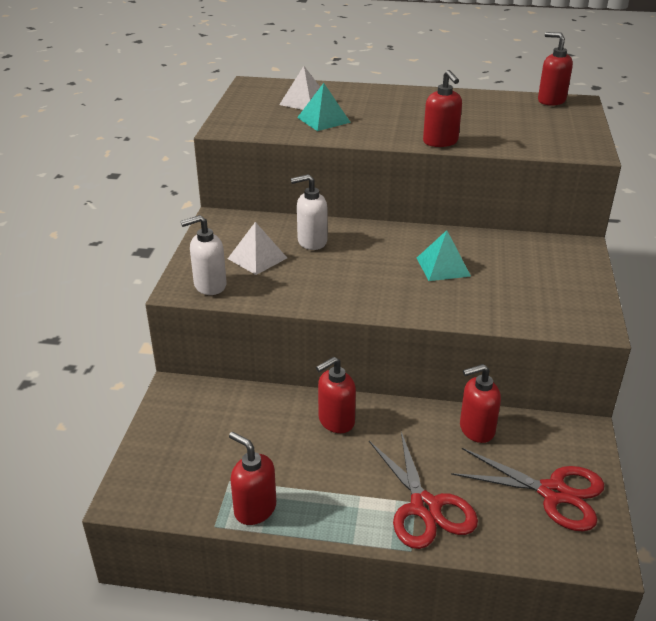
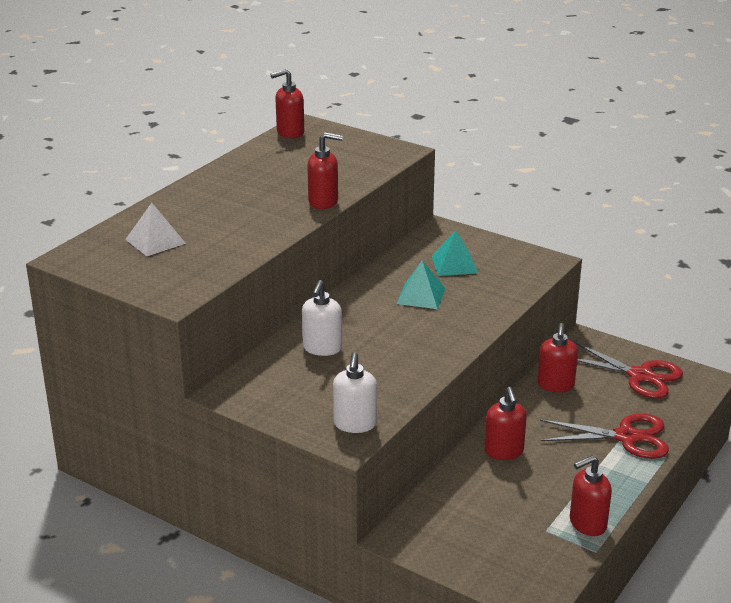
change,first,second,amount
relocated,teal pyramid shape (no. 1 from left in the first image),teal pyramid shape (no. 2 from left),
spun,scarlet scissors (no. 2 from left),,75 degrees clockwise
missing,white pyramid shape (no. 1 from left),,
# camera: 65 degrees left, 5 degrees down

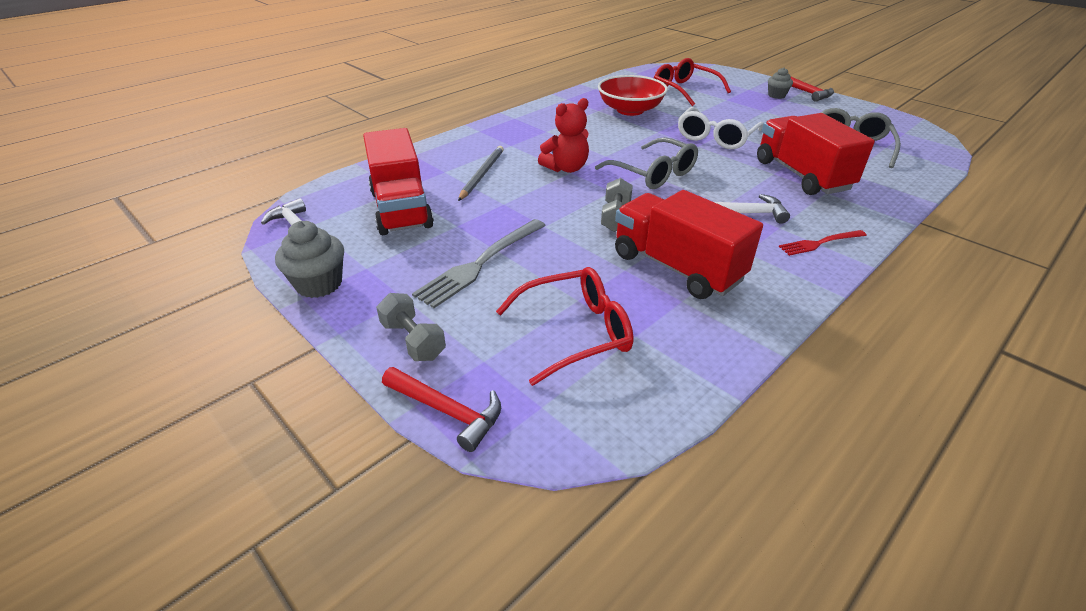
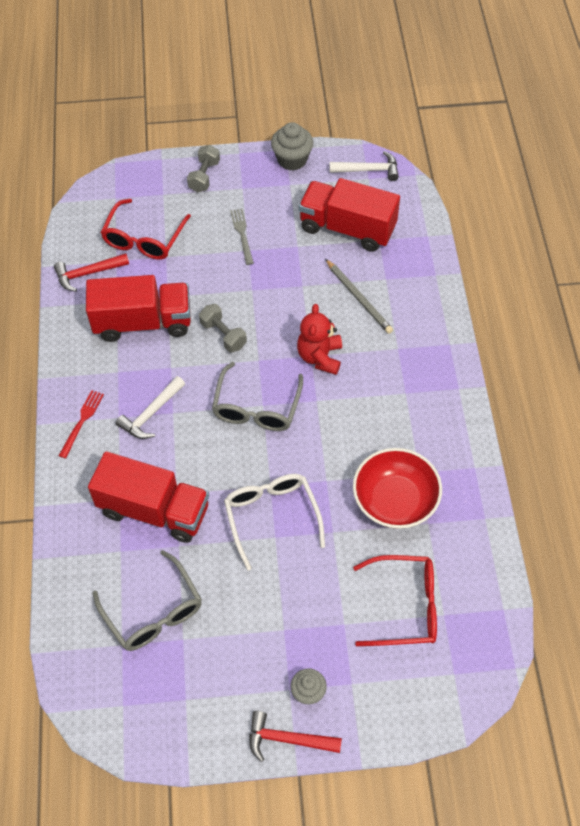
change,first,second,amount
relocated,scarlet carpenter's hammer (no. 1 from left),,
spun,ash-grey dumbbell (no. 1 from left),,75 degrees counterclockwise
spun,ash-grey glasses (no. 1 from left in the first image),ash-grey glasses (no. 2 from left),75 degrees counterclockwise
size,ash-grey dinner fork,,x0.58
# camera: 130 degrees right, 20 degrees up

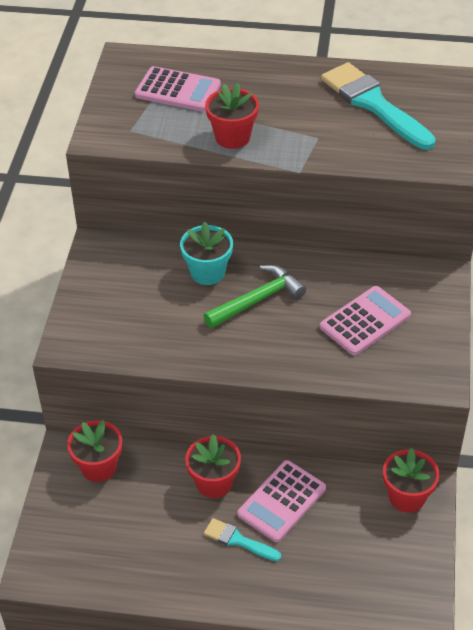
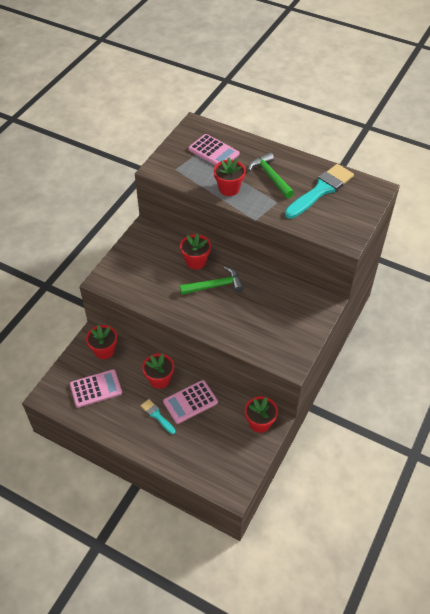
change,first,second,amount
relocated,rose-pink adding machine (no. 3 from left in the first image),rose-pink adding machine (no. 1 from left),
colour,teal potted plant,scarlet potted plant (no. 3 from left),
appeared,,leaf-green carpenter's hammer (no. 2 from left),
spun,teal paintbrush (no. 2 from left),,60 degrees clockwise
# camera: 20 degrees right, 5 degrees up

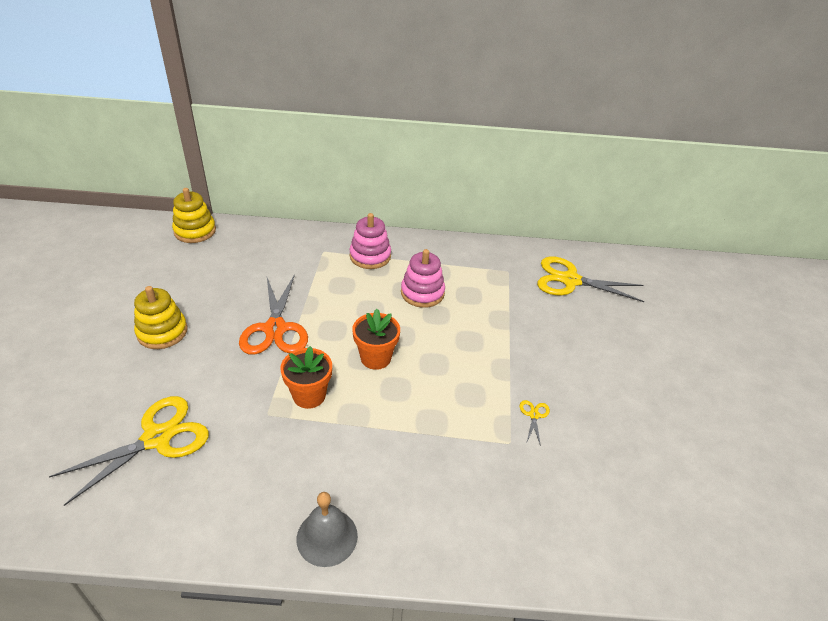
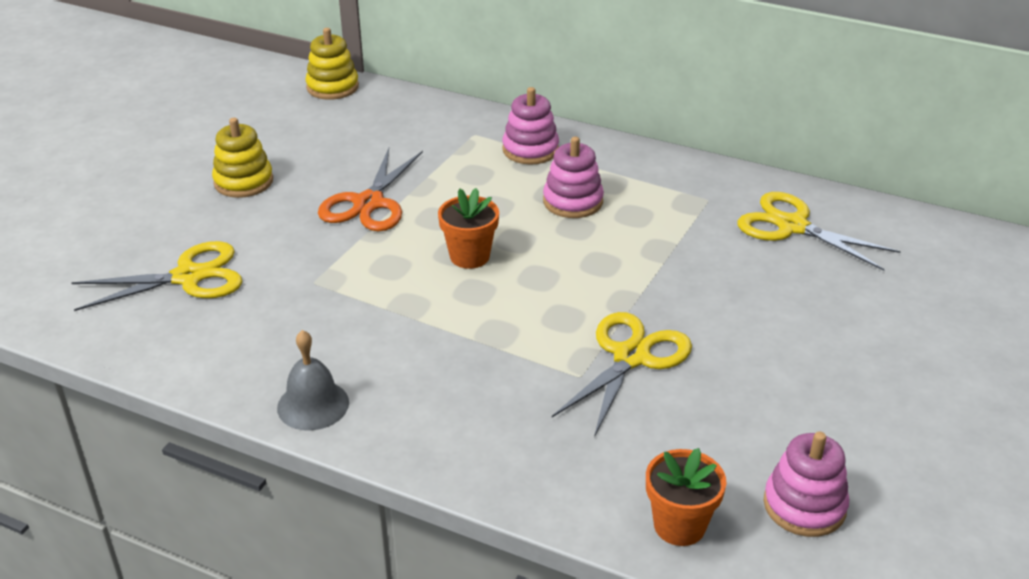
change,first,second,amount
size,yellow scissors (no. 2 from left),,x2.43
relocated,orange-coloured potted plant (no. 1 from left in the first image),orange-coloured potted plant (no. 2 from left),
appeared,,rose-pink stacking toy (no. 3 from left),
# camera: 25 degrees right, 5 degrees down

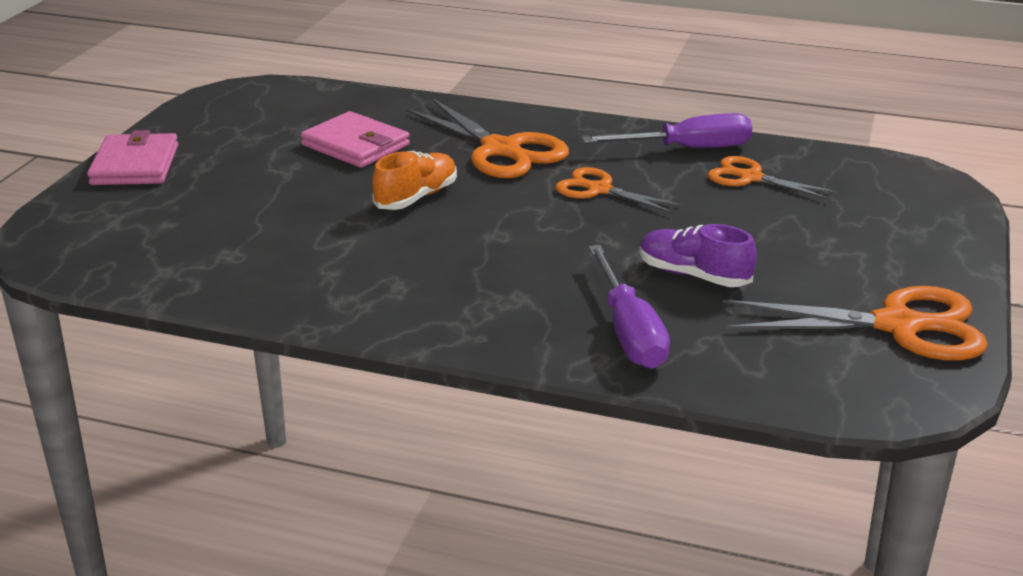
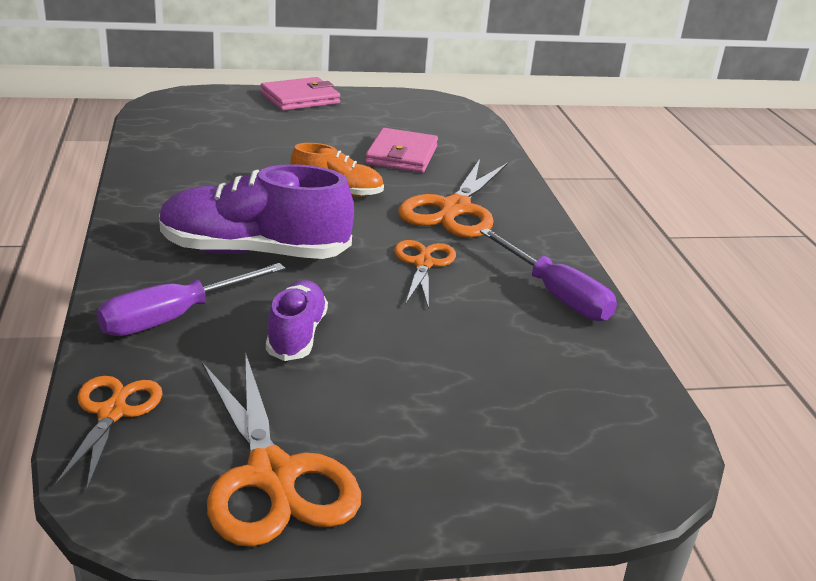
change,first,second,amount
relocated,orange-coloured scissors (no. 3 from left in the first image),orange-coloured scissors (no. 1 from left),
appeared,,royal purple lace-up shoe (no. 1 from left),
# camera: 60 degrees right, 0 degrees up

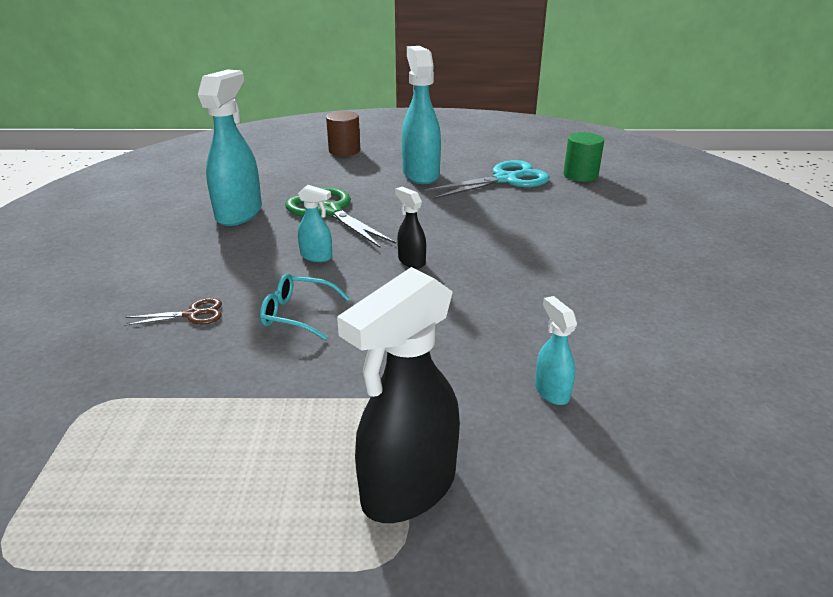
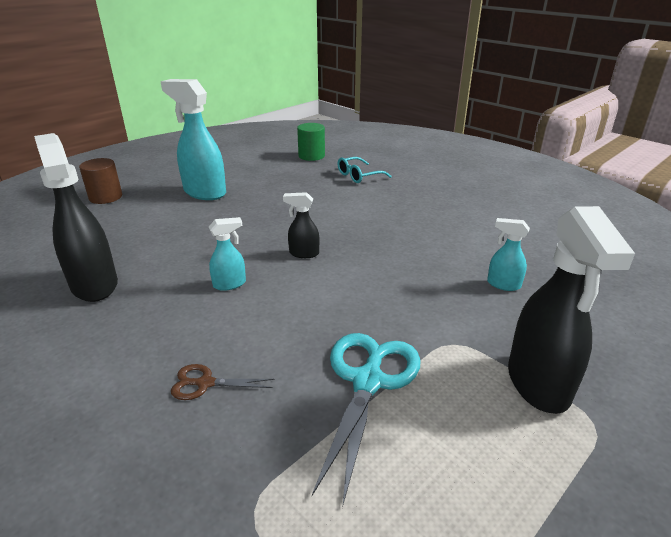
change,first,second,amount
colour,teal spray bottle (no. 1 from left),ebony spray bottle (no. 1 from left),
spun,dark brown scissors,,120 degrees counterclockwise
relocated,teal scissors,,
relocated,teal glasses,,
missing,leaf-green scissors,,
# camera: 45 degrees left, 0 degrees up

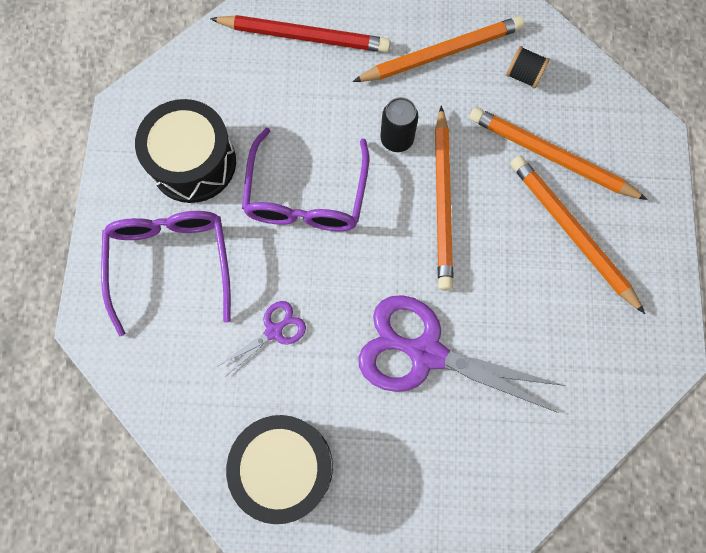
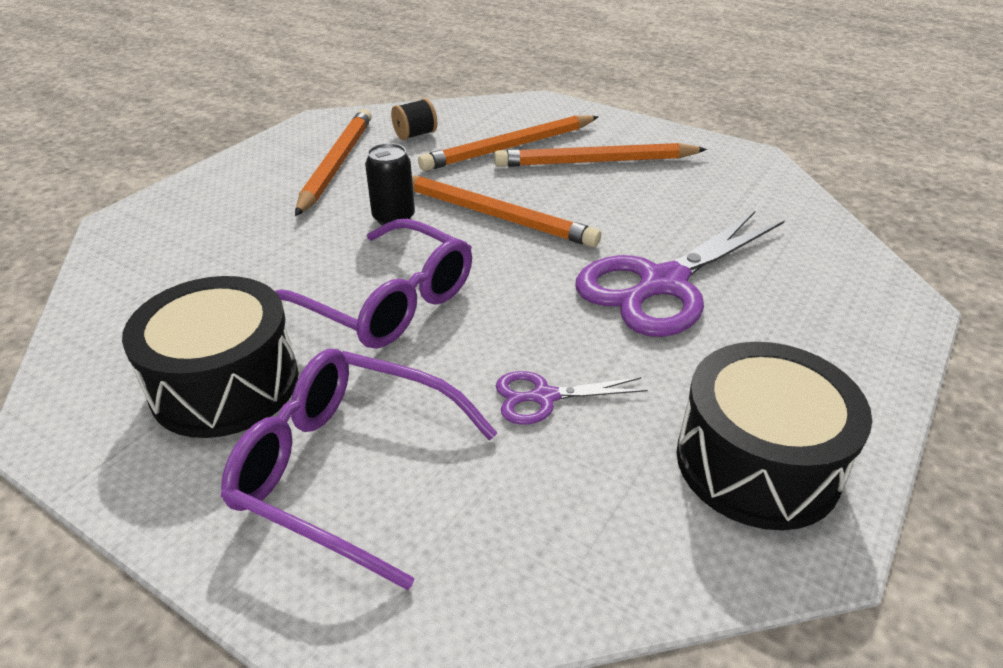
change,first,second,amount
spun,royal purple scissors (no. 1 from left),,90 degrees counterclockwise
missing,scarlet lead pencil,,
# camera: 60 degrees left, 35 degrees down

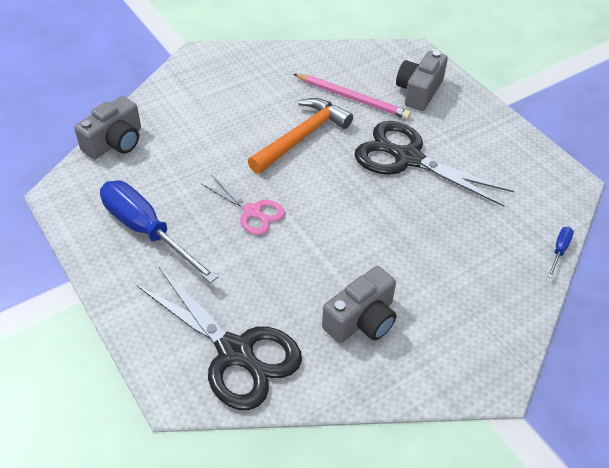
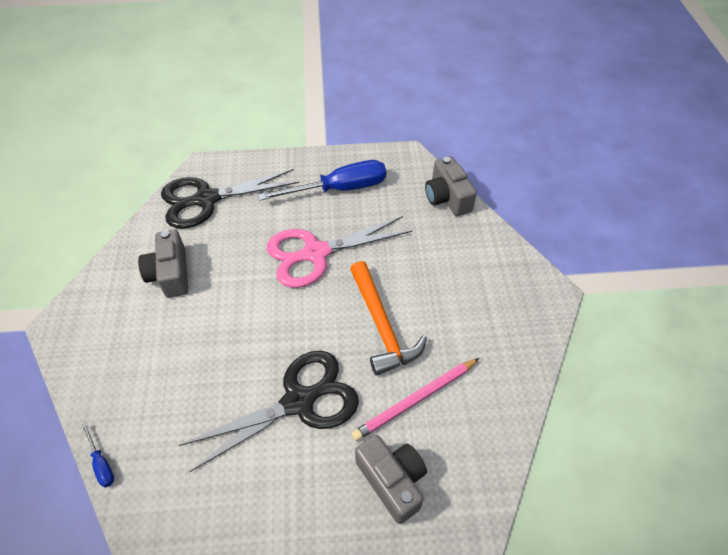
change,first,second,amount
size,rose-pink scissors,,x1.76
# camera: 120 degrees right, 5 degrees up

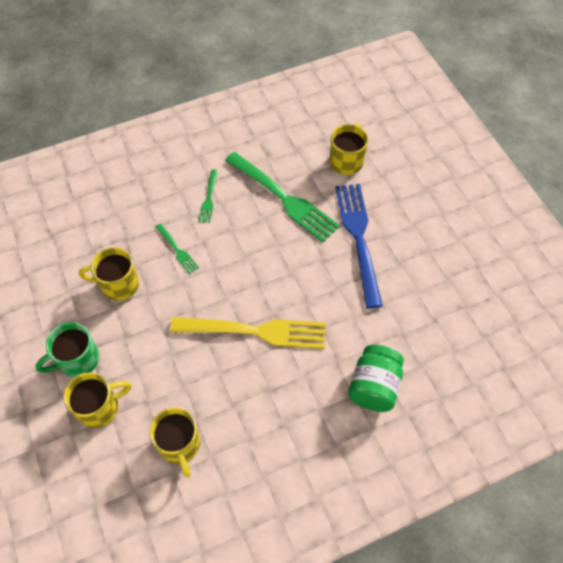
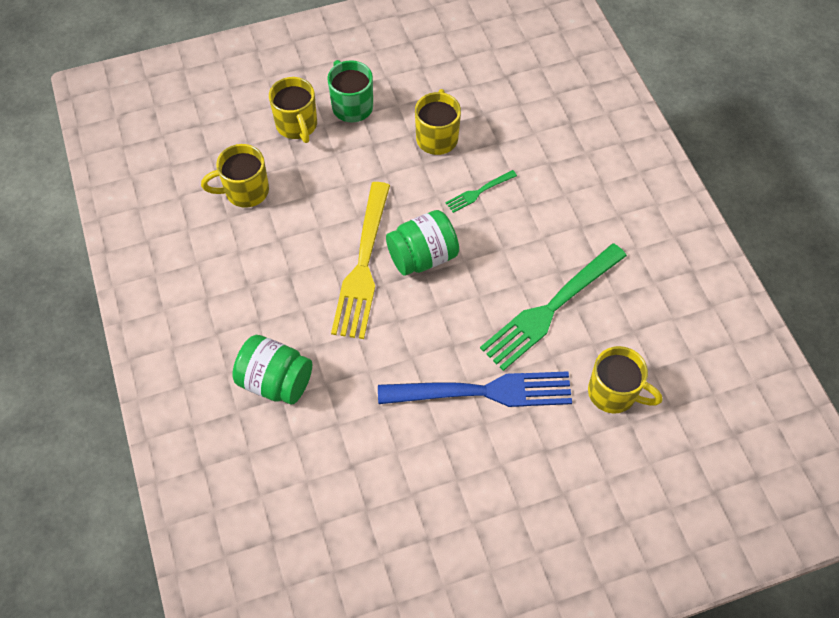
change,first,second,amount
appeared,,leaf-green jar (no. 2 from left),
missing,leaf-green dinner fork (no. 2 from left),,
# camera: 95 degrees right, 0 degrees up

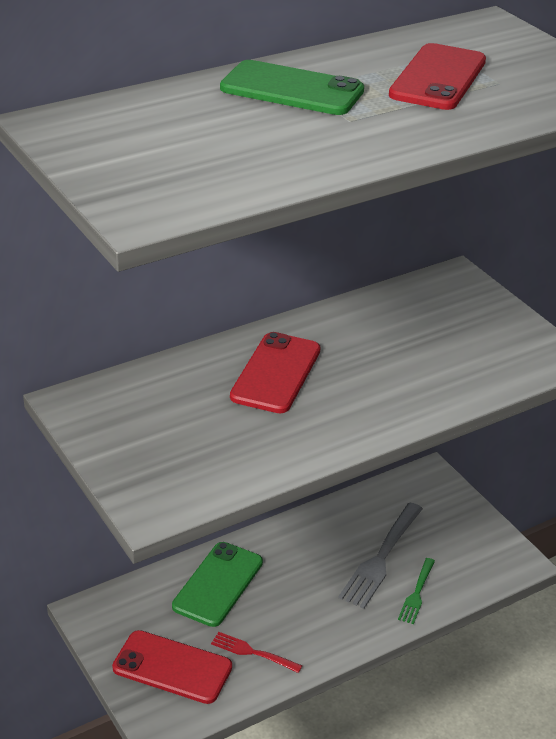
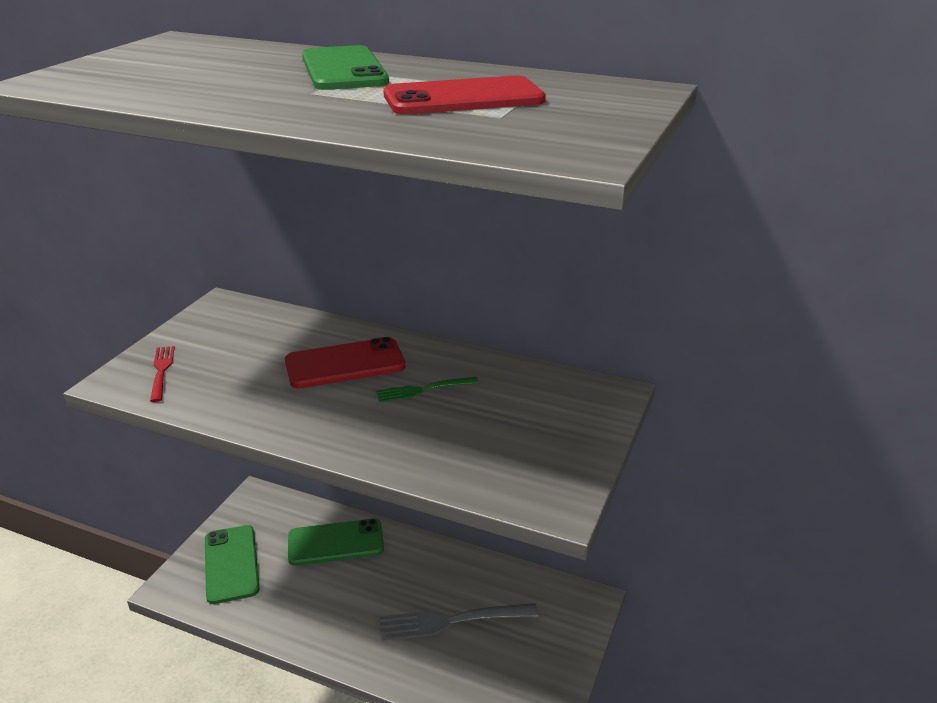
change,first,second,amount
relocated,scarlet dinner fork,,
colour,scarlet smartphone (no. 1 from left),leaf-green smartphone (no. 1 from left),
relocated,leaf-green dinner fork,,
# camera: 55 degrees right, 5 degrees down

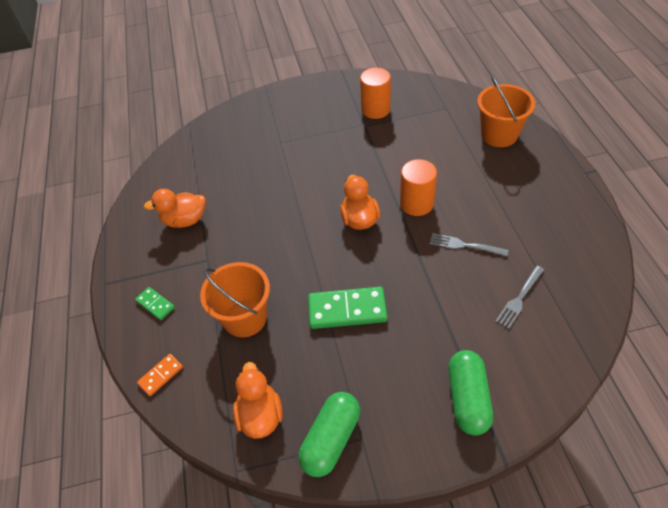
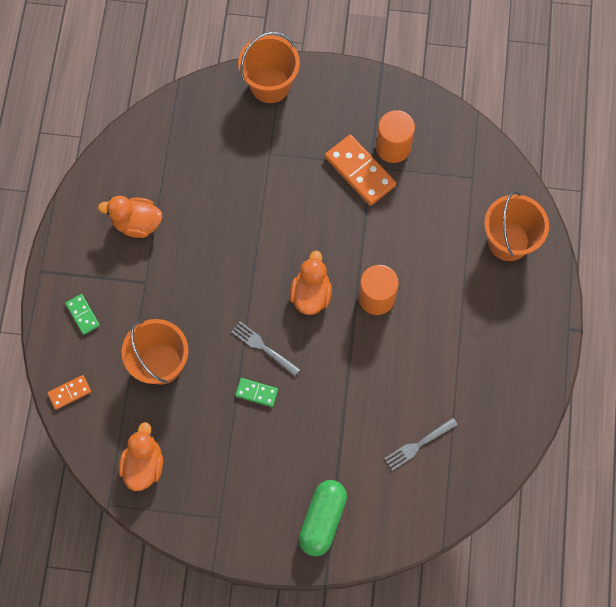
change,first,second,amount
relocated,ash-grey dinner fork (no. 1 from left),,
size,leaf-green domino tile (no. 2 from left),,x0.53
appeared,,orange-coloured sand bucket (no. 2 from left),
appeared,,orange-coloured domino tile (no. 2 from left),
missing,leaf-green pill (no. 1 from left),,
# camera: 15 degrees right, 20 degrees up

